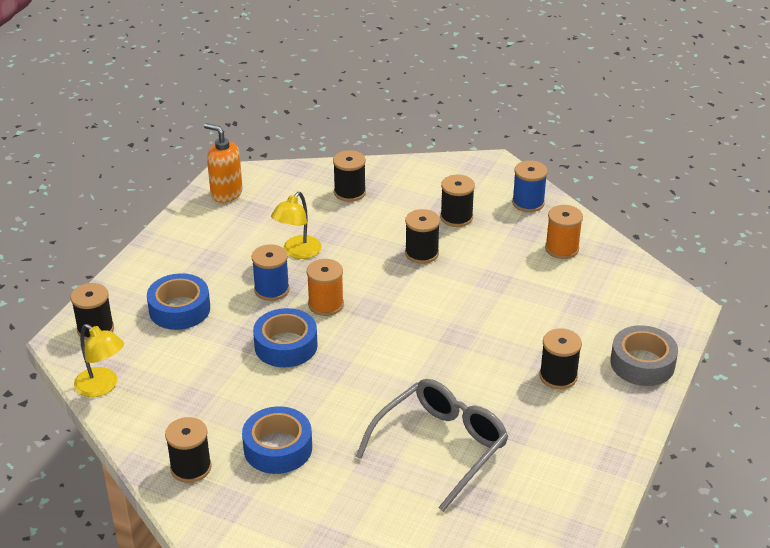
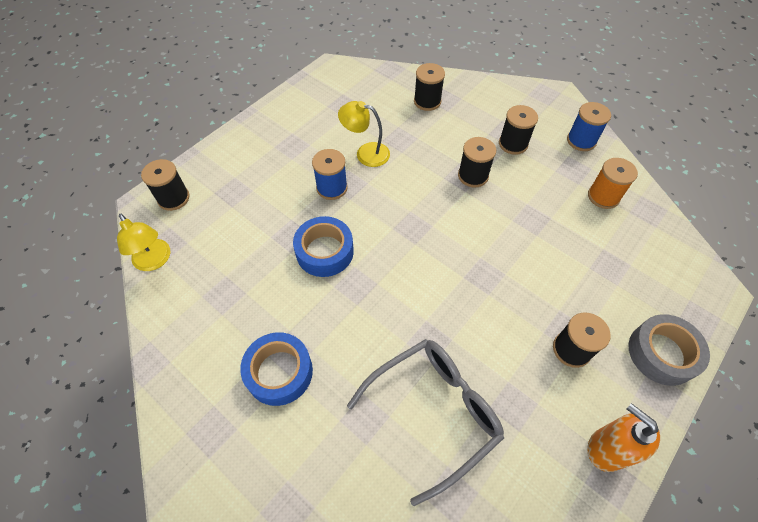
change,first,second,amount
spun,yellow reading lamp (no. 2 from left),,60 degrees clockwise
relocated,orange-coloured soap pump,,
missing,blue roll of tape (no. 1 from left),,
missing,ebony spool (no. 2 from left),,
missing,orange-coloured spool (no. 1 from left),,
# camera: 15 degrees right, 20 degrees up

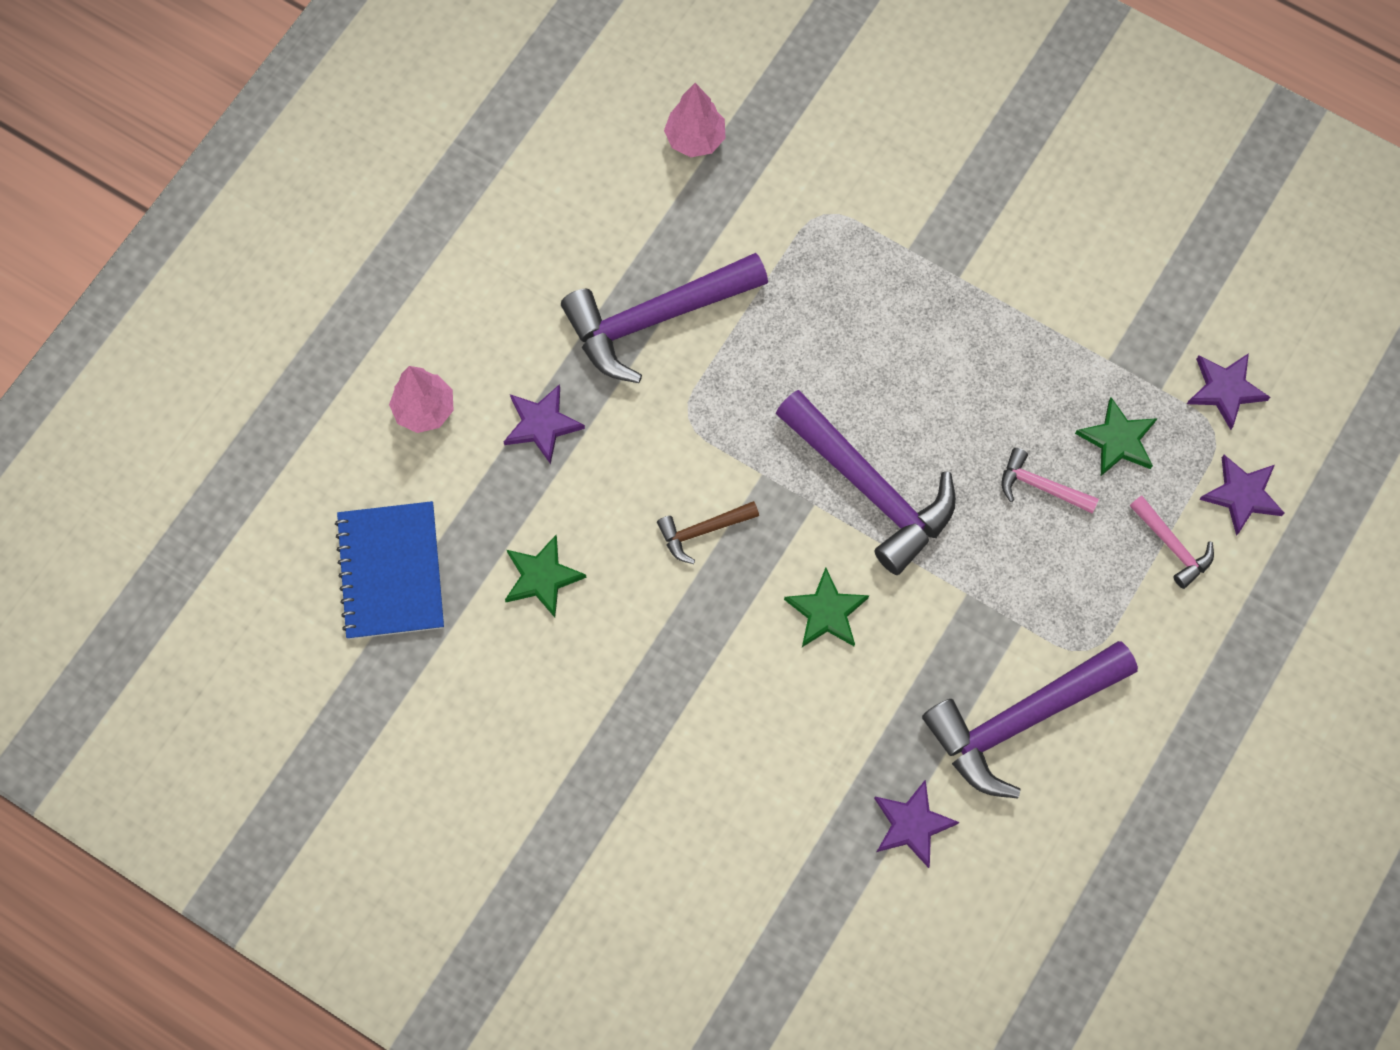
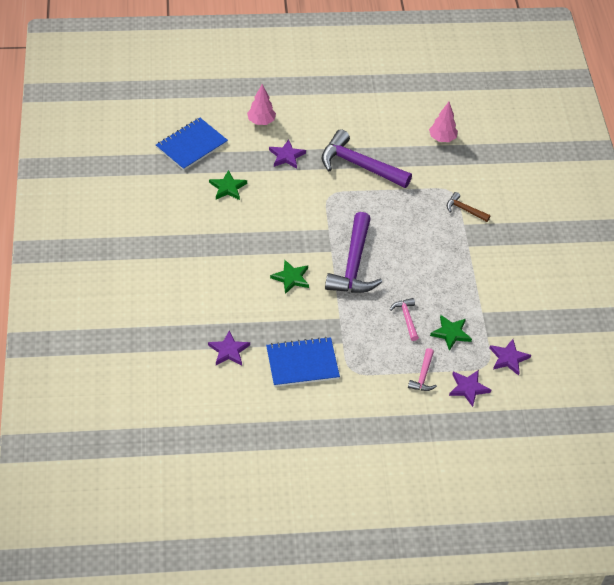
change,first,second,amount
exchanged,royal purple carpenter's hammer (no. 3 from left),blue notebook (no. 2 from left),
relocated,dark brown carpenter's hammer,,
# camera: 50 degrees right, 20 degrees down

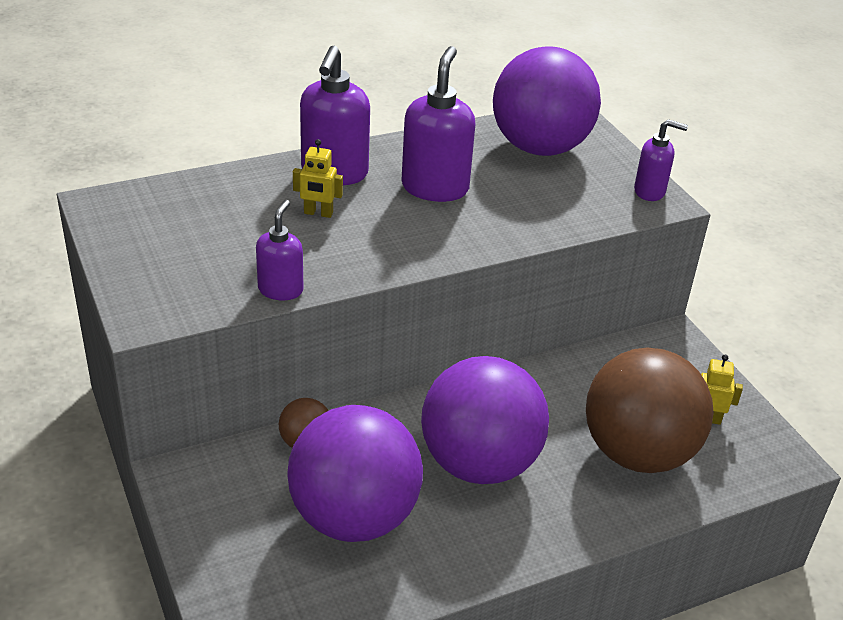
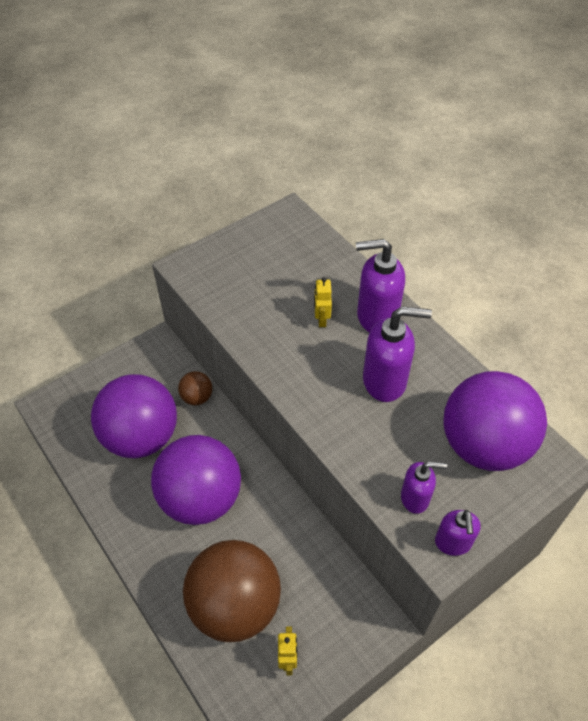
change,first,second,amount
relocated,royal purple soap pump (no. 1 from left in the first image),royal purple soap pump (no. 3 from left),
# camera: 80 degrees right, 15 degrees up

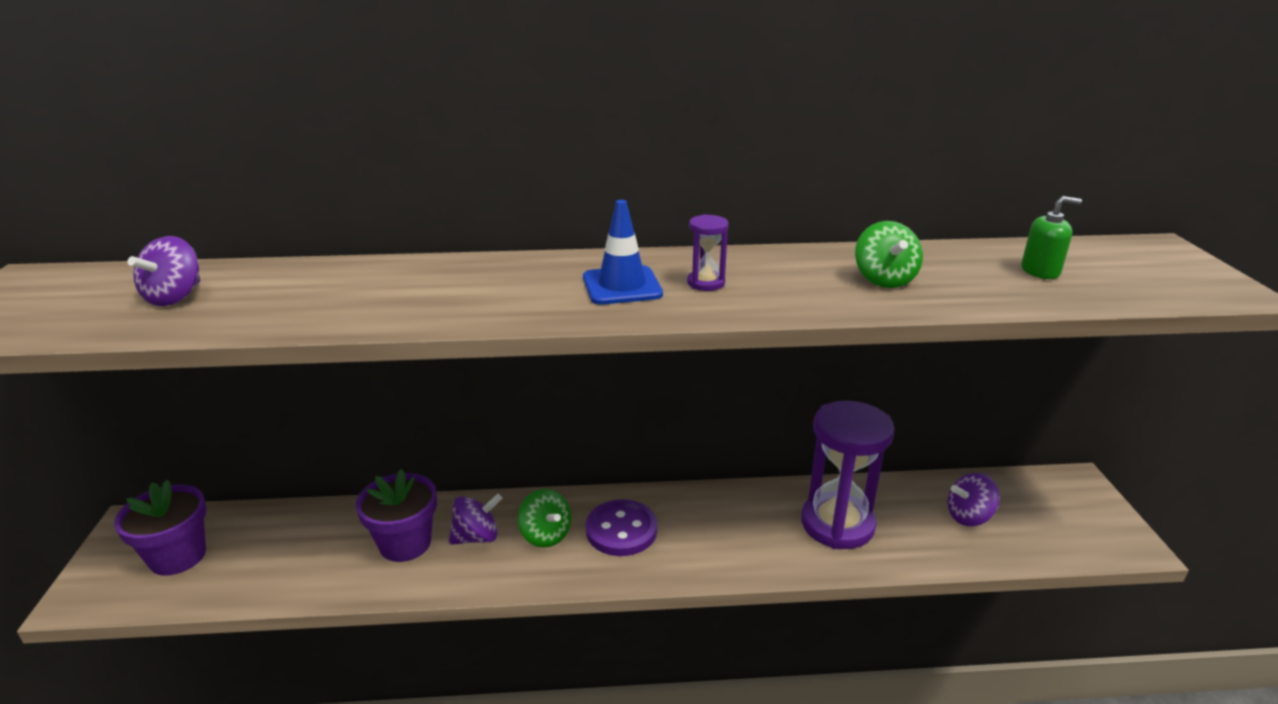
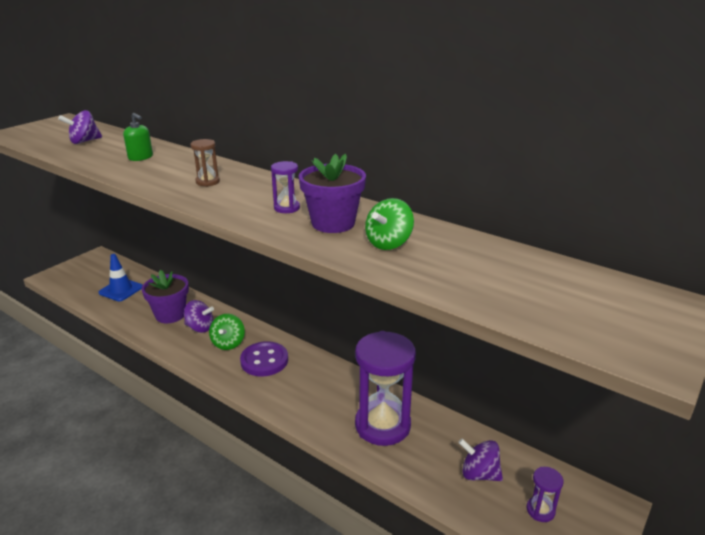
change,first,second,amount
relocated,blue road cone,,
relocated,leaf-green soap pump,,
appeared,,dark brown sandglass,
relocated,royal purple potted plant (no. 1 from left in the first image),royal purple potted plant (no. 2 from left),
appeared,,royal purple sandglass (no. 3 from left),
# camera: 40 degrees right, 0 degrees up

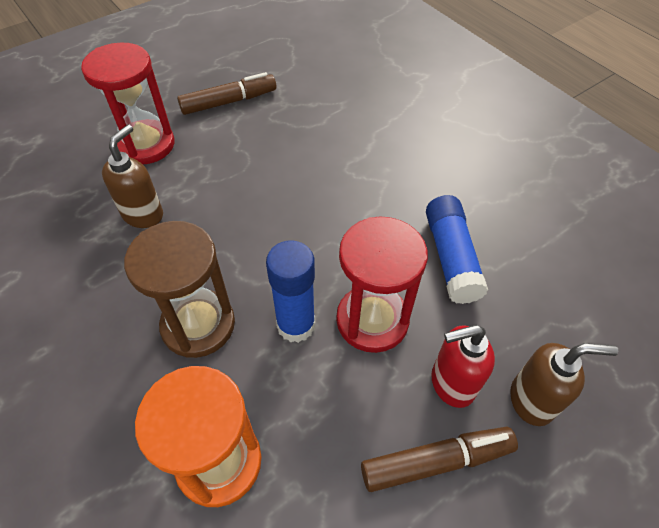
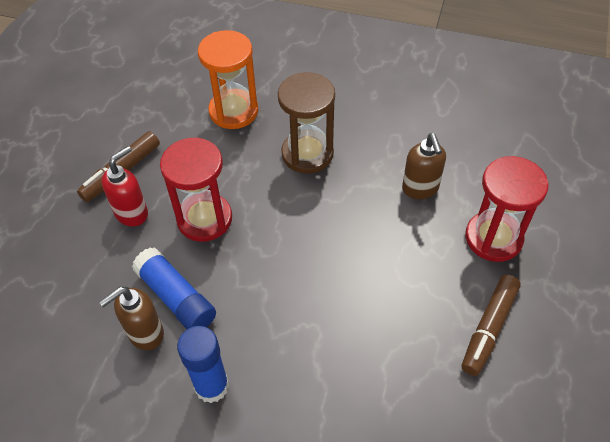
change,first,second,amount
relocated,dark brown soap pump (no. 2 from left in the first image),dark brown soap pump (no. 1 from left),
relocated,blue glue (no. 1 from left in the first image),blue glue (no. 2 from left),
# camera: 145 degrees right, 0 degrees up

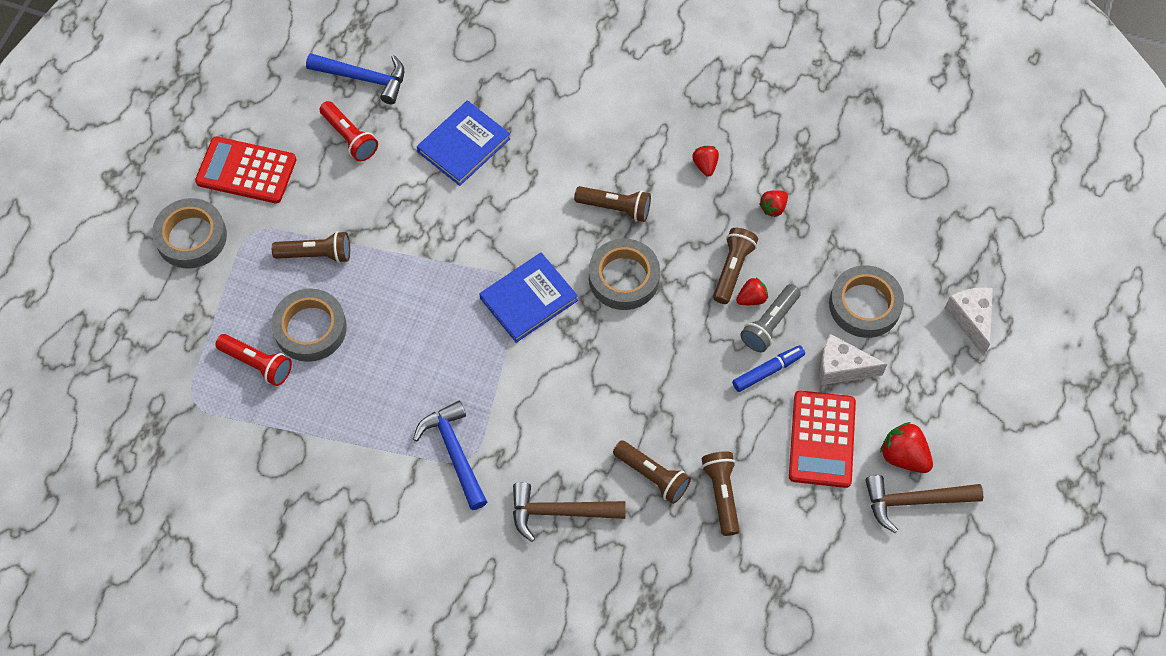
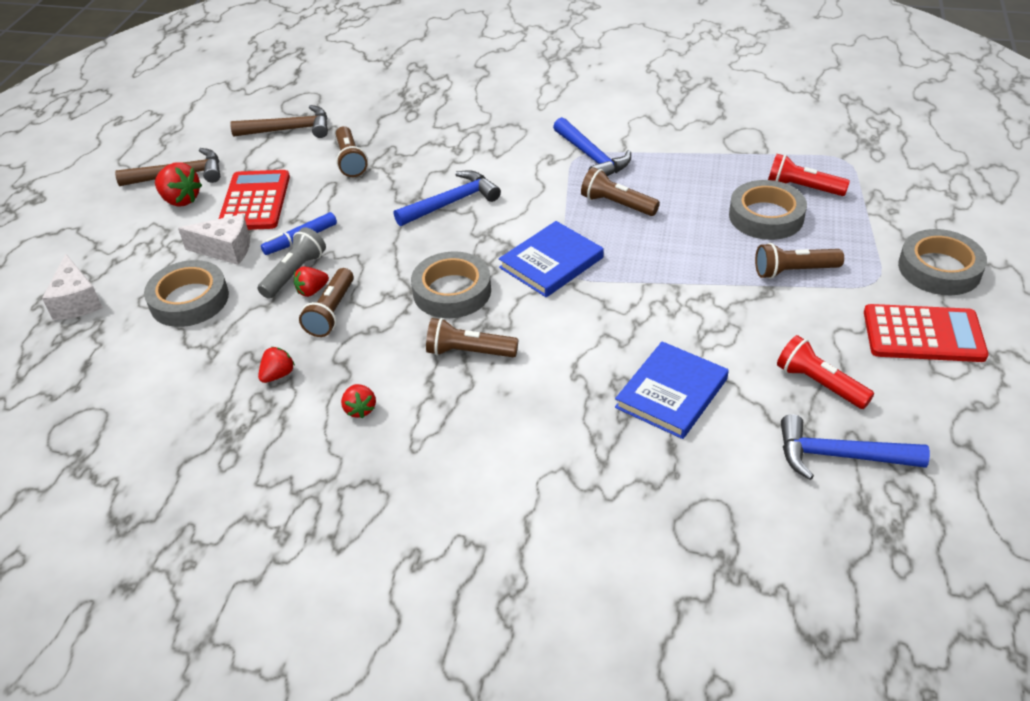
change,first,second,amount
relocated,dark brown carpenter's hammer (no. 1 from left in the first image),dark brown carpenter's hammer (no. 2 from left),
appeared,,blue carpenter's hammer (no. 1 from left),
relocated,dark brown flashlight (no. 3 from left in the first image),dark brown flashlight (no. 4 from left),
# camera: 175 degrees right, 20 degrees down

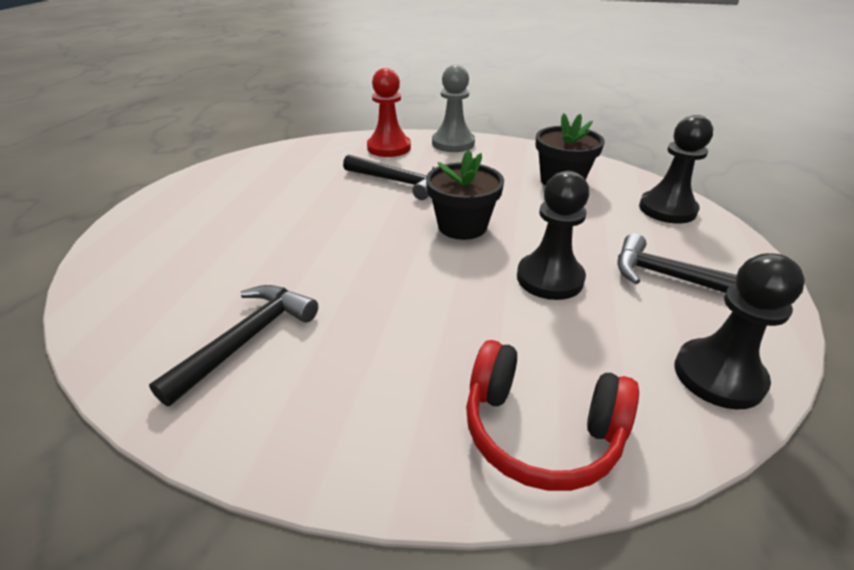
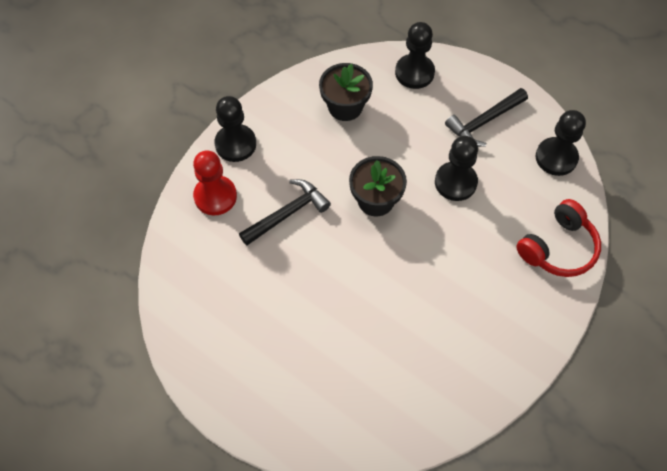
change,first,second,amount
colour,ash-grey chess pawn,ebony chess pawn (no. 1 from left),
missing,ebony carpenter's hammer (no. 1 from left),,
# camera: 65 degrees left, 25 degrees up

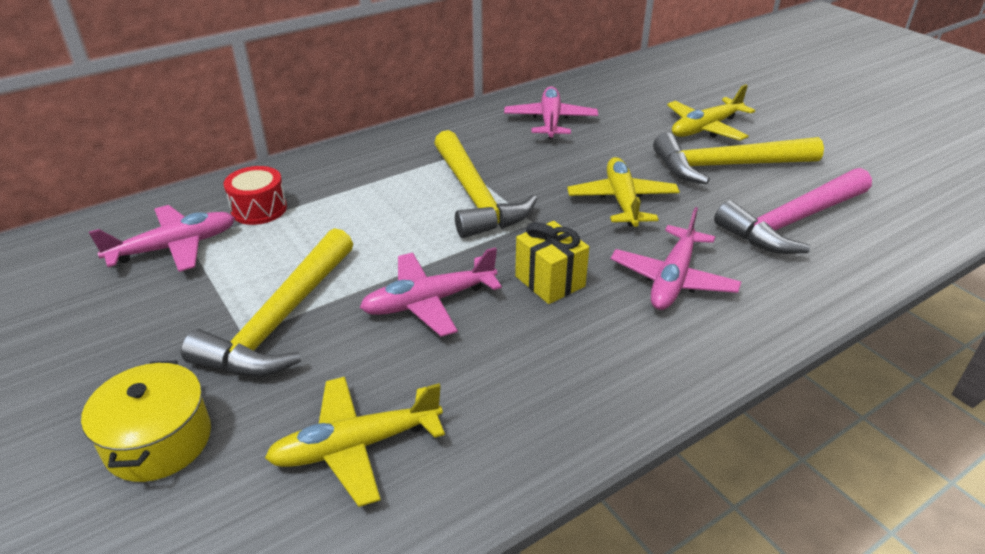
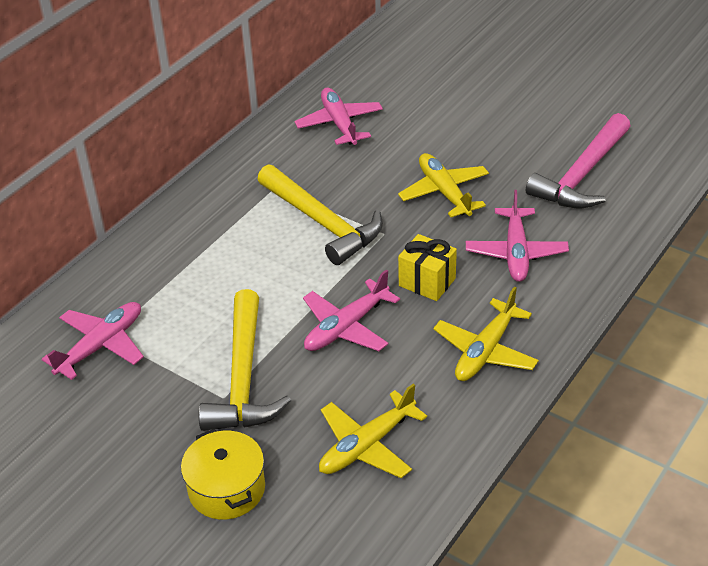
change,first,second,amount
relocated,yellow aeroplane (no. 3 from left),,
missing,scarlet snare drum,,
missing,yellow carpenter's hammer (no. 3 from left),,
# camera: 20 degrees left, 5 degrees up

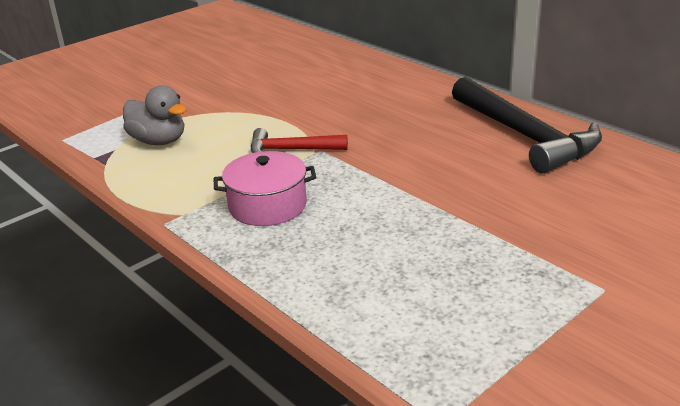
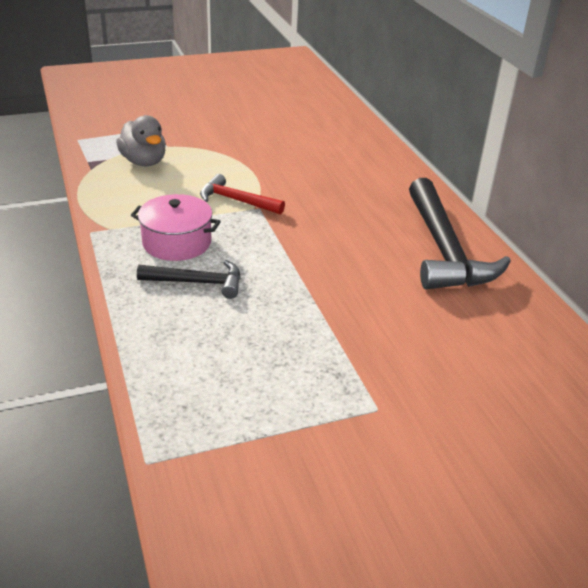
change,first,second,amount
appeared,,ebony carpenter's hammer (no. 1 from left),
# camera: 20 degrees right, 5 degrees up

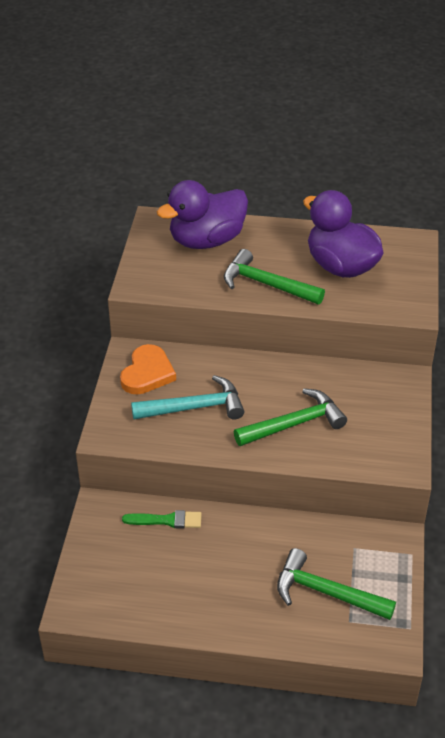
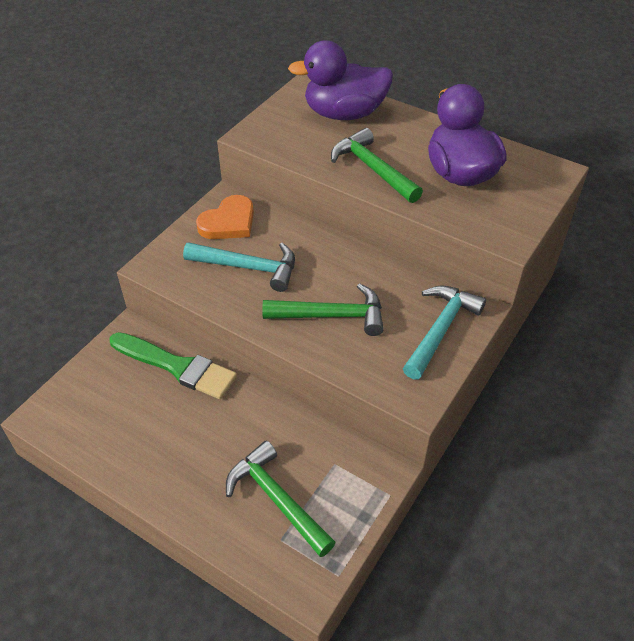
change,first,second,amount
size,leaf-green paintbrush,,x1.75
appeared,,teal carpenter's hammer (no. 2 from left),
# camera: 25 degrees right, 5 degrees up

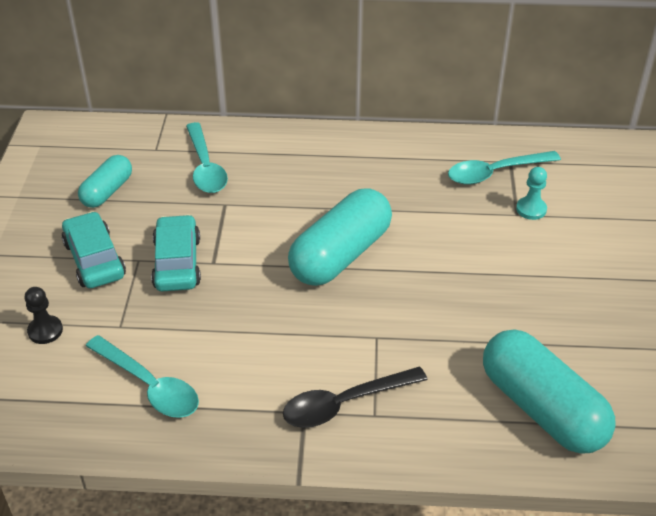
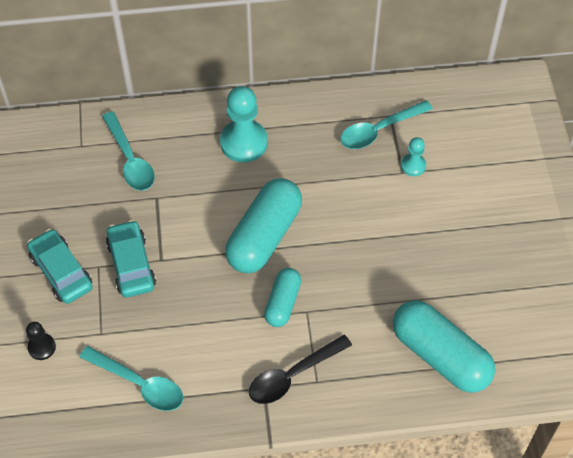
change,first,second,amount
appeared,,teal chess pawn (no. 1 from left),
relocated,teal pill (no. 1 from left in the first image),teal pill (no. 2 from left),
# camera: 10 degrees left, 15 degrees up

